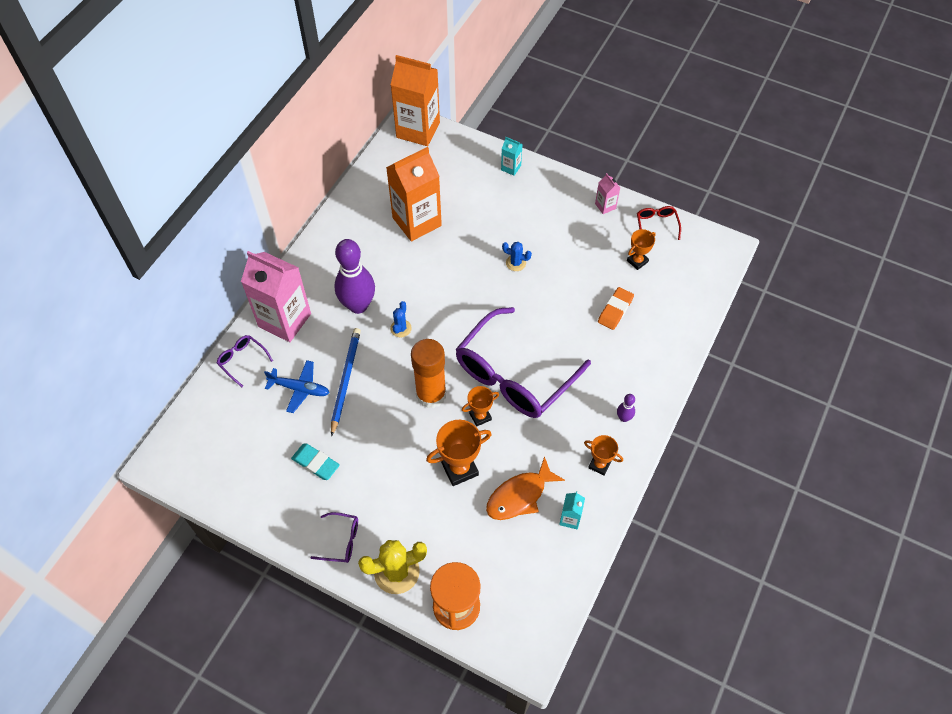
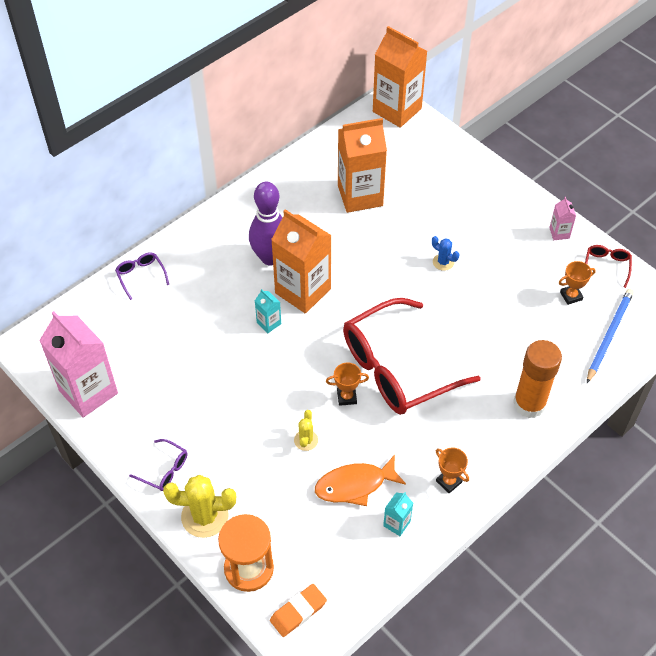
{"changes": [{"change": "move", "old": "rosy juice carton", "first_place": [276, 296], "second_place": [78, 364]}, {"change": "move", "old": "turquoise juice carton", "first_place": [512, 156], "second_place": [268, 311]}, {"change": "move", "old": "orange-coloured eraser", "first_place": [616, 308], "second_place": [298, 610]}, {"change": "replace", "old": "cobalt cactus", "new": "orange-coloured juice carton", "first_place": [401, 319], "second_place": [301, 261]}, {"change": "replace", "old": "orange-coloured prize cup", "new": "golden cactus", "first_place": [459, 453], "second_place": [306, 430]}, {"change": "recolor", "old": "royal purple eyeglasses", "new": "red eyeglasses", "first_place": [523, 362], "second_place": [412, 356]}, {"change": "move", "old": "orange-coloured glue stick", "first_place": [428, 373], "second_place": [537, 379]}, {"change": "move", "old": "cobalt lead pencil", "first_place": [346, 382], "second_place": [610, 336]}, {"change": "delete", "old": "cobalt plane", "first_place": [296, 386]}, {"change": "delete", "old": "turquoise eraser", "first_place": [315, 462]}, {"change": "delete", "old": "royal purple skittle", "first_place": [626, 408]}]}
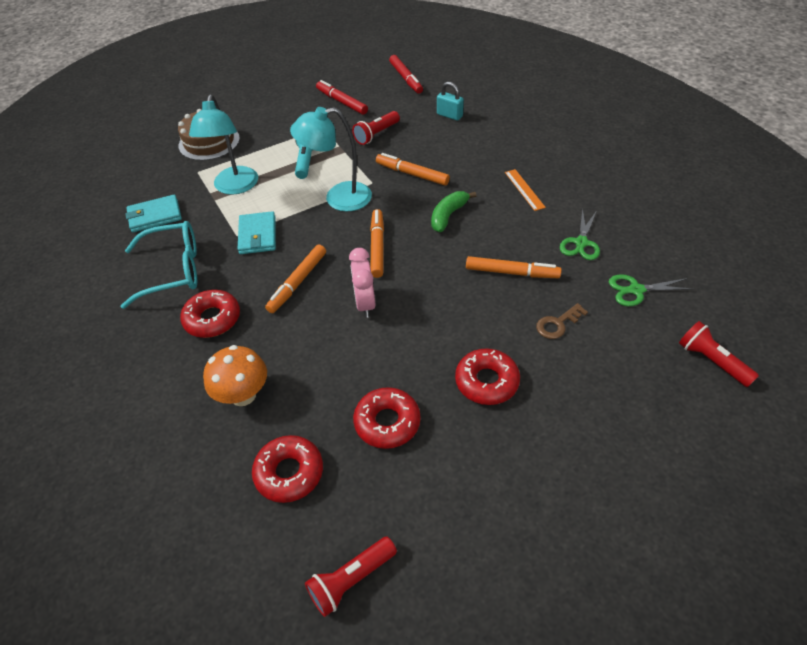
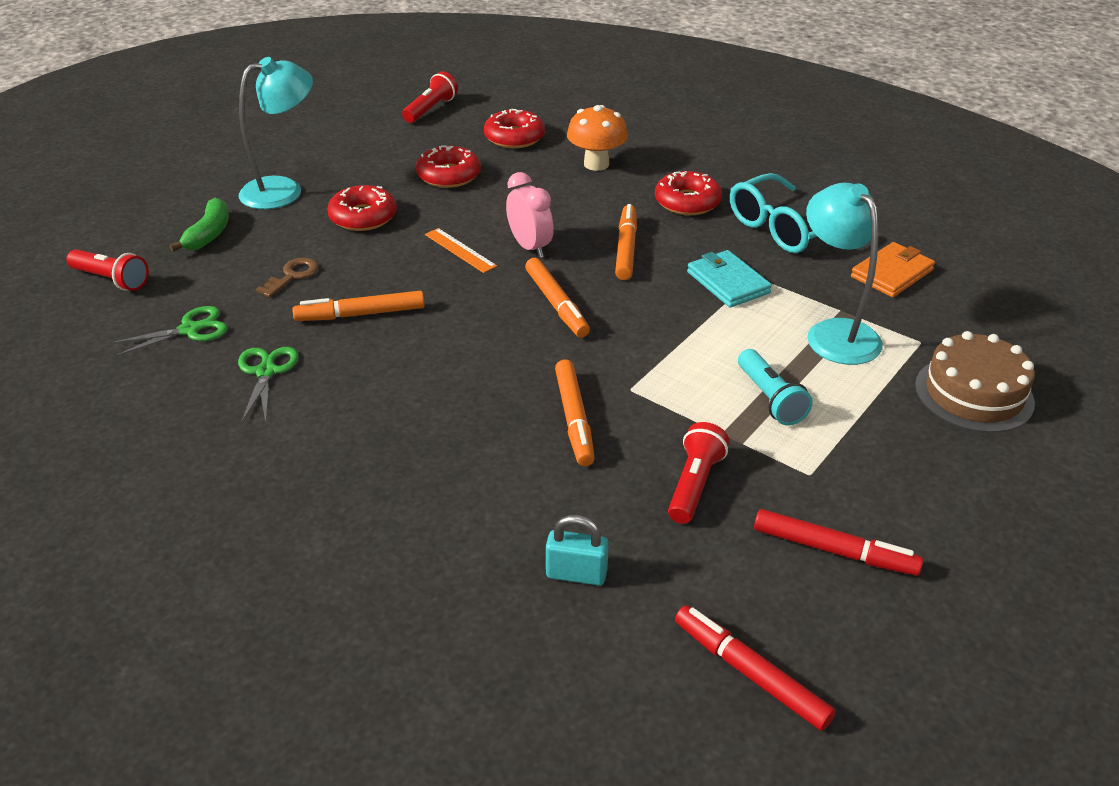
{"changes": [{"change": "move", "old": "leaf-green toy banana", "first_place": [454, 211], "second_place": [199, 225]}, {"change": "move", "old": "turquoise desk lamp", "first_place": [331, 159], "second_place": [276, 133]}, {"change": "move", "old": "orange-coloured straightedge", "first_place": [525, 190], "second_place": [461, 250]}, {"change": "rotate", "old": "orange-coloured marker pen", "first_place": [413, 169], "second_place": [575, 412], "degrees": 75}, {"change": "recolor", "old": "turquoise billfold", "new": "orange-coloured billfold", "first_place": [153, 213], "second_place": [893, 269]}]}
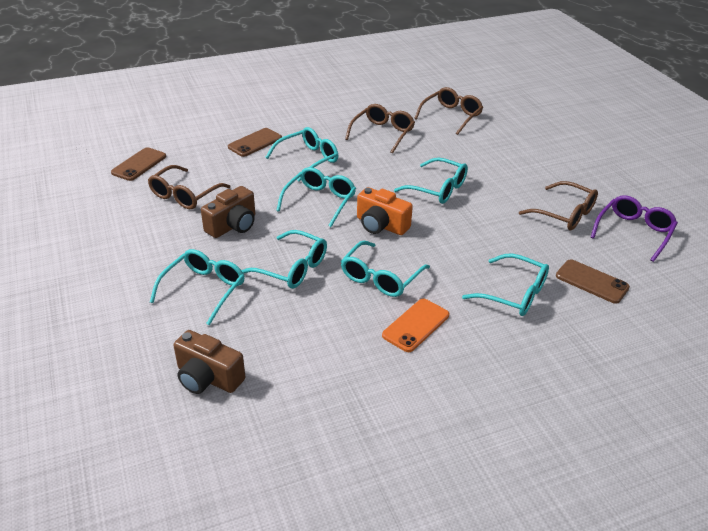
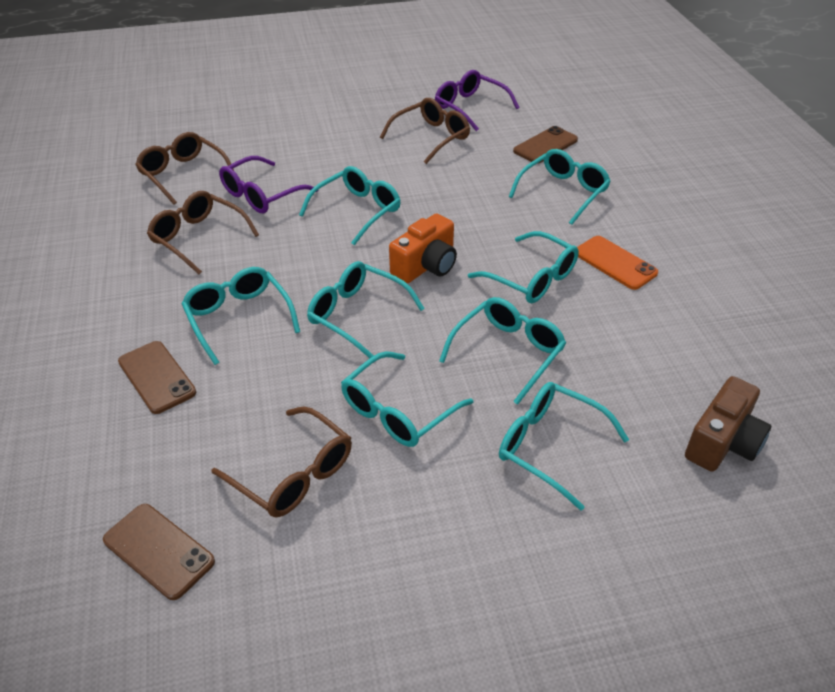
{"changes": [{"change": "insert", "new": "royal purple eyeglasses", "second_place": [269, 184]}, {"change": "replace", "old": "russet camera", "new": "turquoise eyeglasses", "first_place": [228, 212], "second_place": [407, 399]}]}
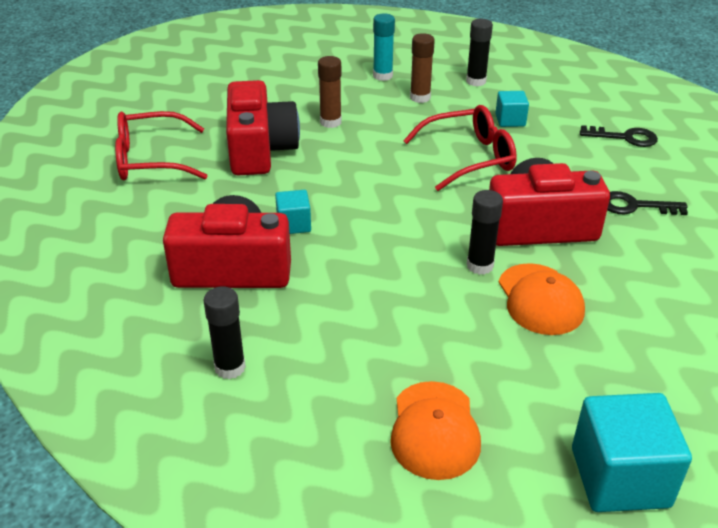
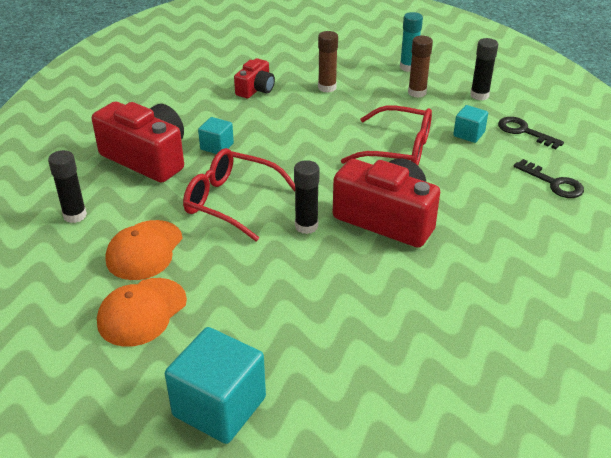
{"changes": [{"change": "move", "old": "orange-coloured peaked cap", "first_place": [541, 299], "second_place": [144, 250]}, {"change": "move", "old": "red eyeglasses", "first_place": [161, 145], "second_place": [239, 195]}, {"change": "resize", "old": "red camera", "first_place": [263, 127], "second_place": [254, 78], "factor": 0.53}, {"change": "move", "old": "jet-black latchkey", "first_place": [647, 203], "second_place": [531, 133]}]}
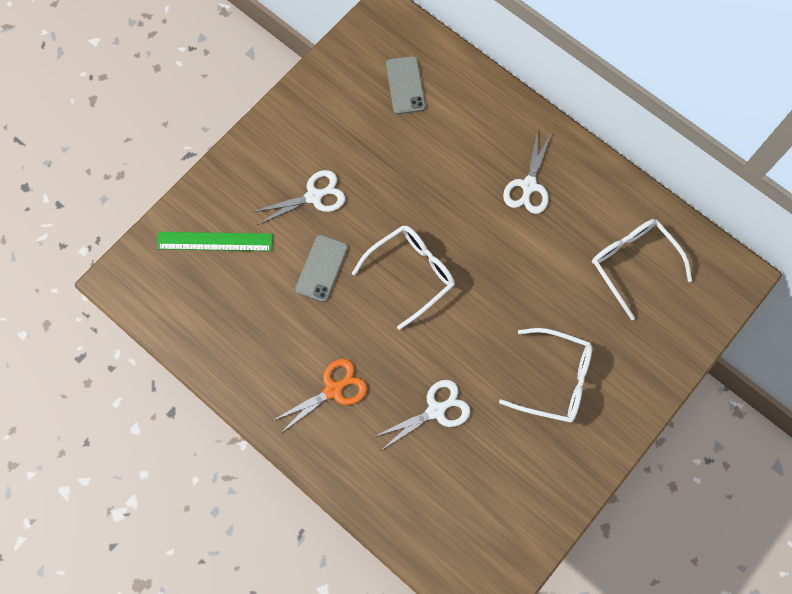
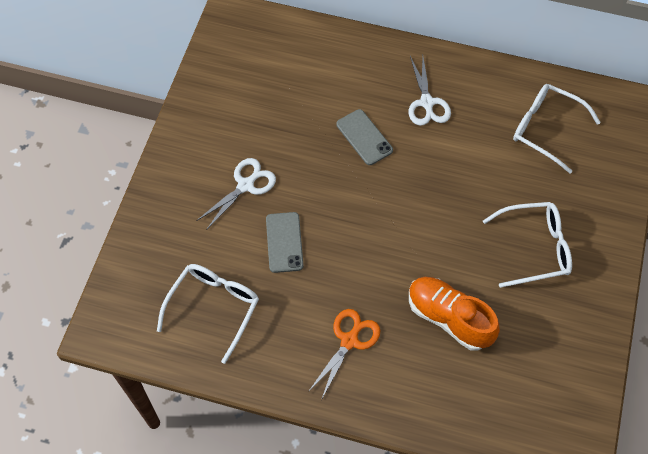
{"changes": [{"change": "move", "old": "pure white eyeglasses", "first_place": [403, 277], "second_place": [208, 314]}, {"change": "move", "old": "gray phone", "first_place": [405, 85], "second_place": [364, 137]}, {"change": "replace", "old": "pure white shears", "new": "orange-coloured lace-up shoe", "first_place": [422, 414], "second_place": [454, 314]}, {"change": "delete", "old": "leaf-green straightedge", "first_place": [215, 241]}]}
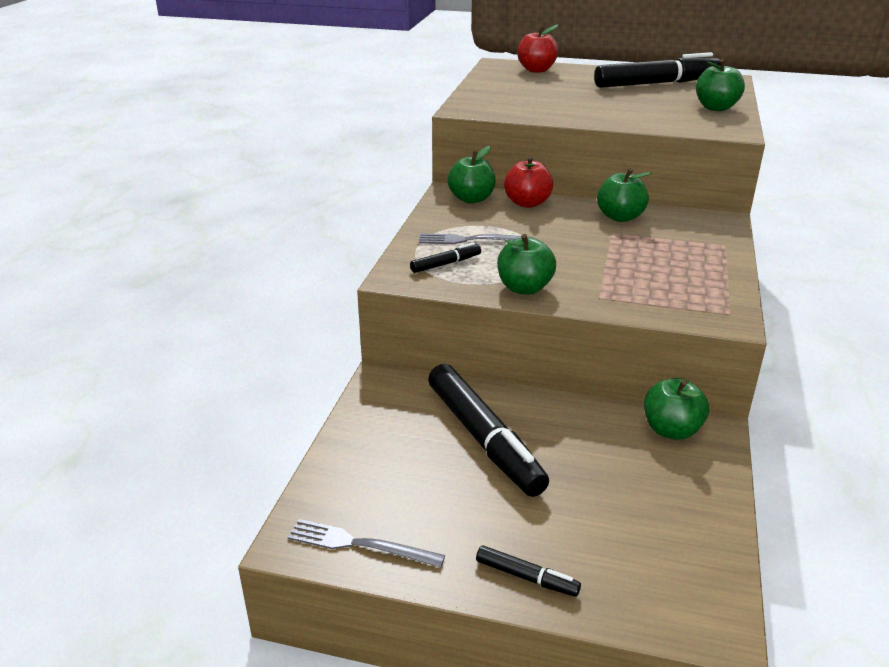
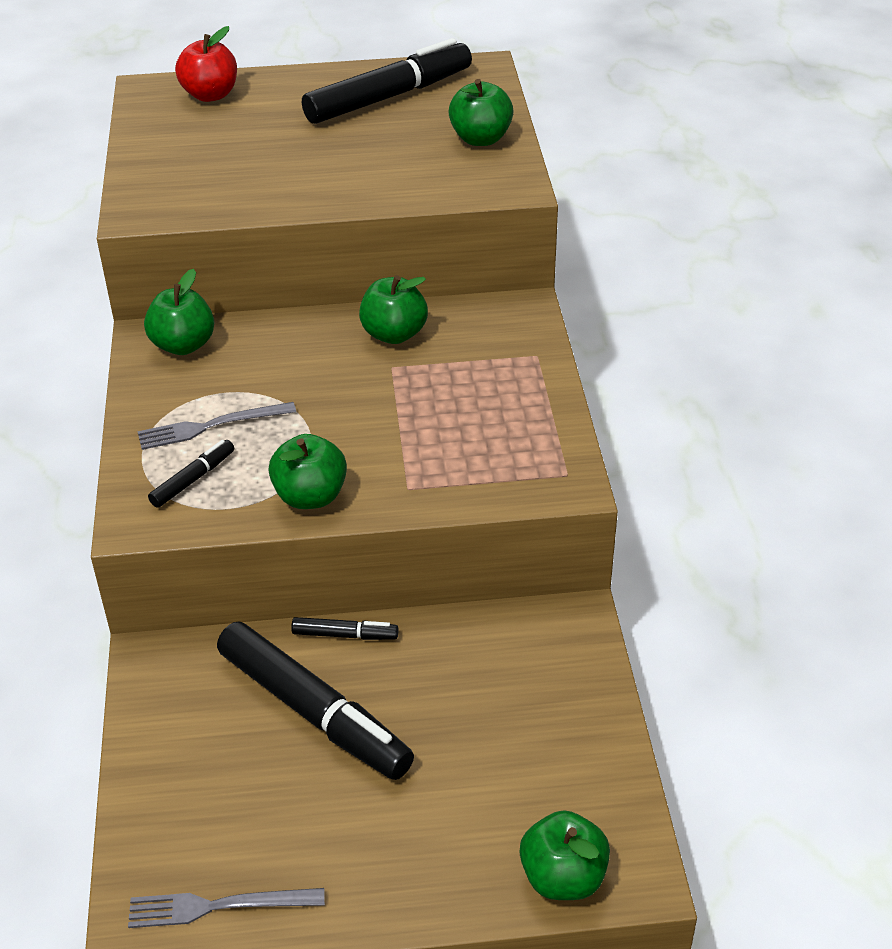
{"changes": [{"change": "move", "old": "jet-black marker pen", "first_place": [528, 571], "second_place": [344, 628]}, {"change": "move", "old": "leaf-green apple", "first_place": [676, 409], "second_place": [565, 855]}, {"change": "delete", "old": "red apple", "first_place": [528, 182]}]}
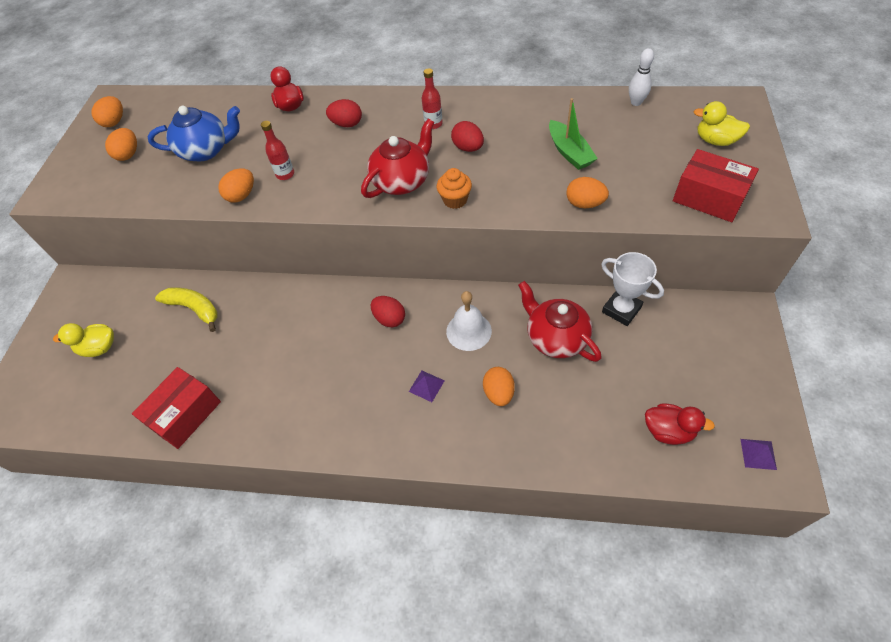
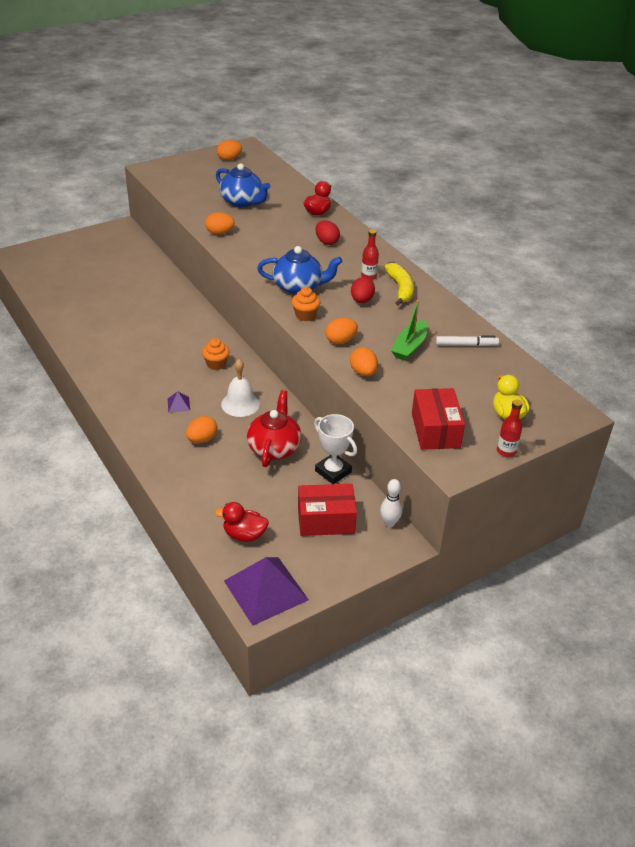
{"changes": [{"change": "replace", "old": "red egg", "new": "orange-coloured fairy cake", "first_place": [388, 311], "second_place": [216, 354]}, {"change": "rotate", "old": "red duck", "first_place": [680, 424], "second_place": [242, 522], "degrees": 120}, {"change": "resize", "old": "royal purple pyramid shape", "first_place": [759, 454], "second_place": [266, 591], "factor": 2.38}, {"change": "recolor", "old": "red china teapot", "new": "cobalt china teapot", "first_place": [398, 158], "second_place": [299, 270]}, {"change": "move", "old": "red parcel", "first_place": [176, 408], "second_place": [327, 510]}, {"change": "rotate", "old": "pure white prize cup", "first_place": [632, 289], "second_place": [335, 449], "degrees": -45}, {"change": "move", "old": "orange-coloured egg", "first_place": [121, 144], "second_place": [342, 331]}, {"change": "move", "old": "pure white skittle", "first_place": [641, 77], "second_place": [391, 503]}, {"change": "move", "old": "golden toy banana", "first_place": [186, 309], "second_place": [399, 284]}, {"change": "insert", "new": "pure white marker pen", "second_place": [467, 340]}, {"change": "move", "old": "red drink bottle", "first_place": [277, 150], "second_place": [510, 428]}, {"change": "delete", "old": "golden duck", "first_place": [83, 340]}]}
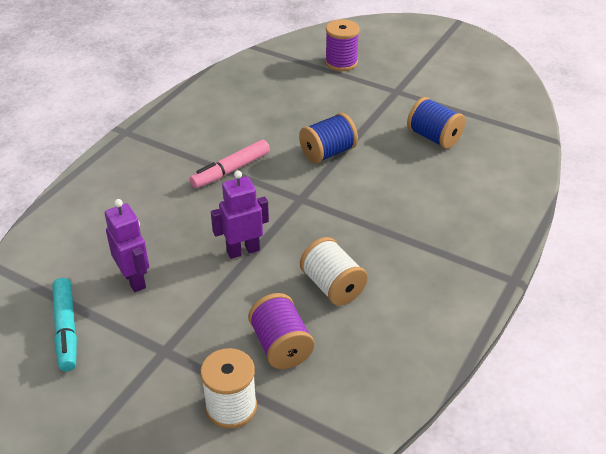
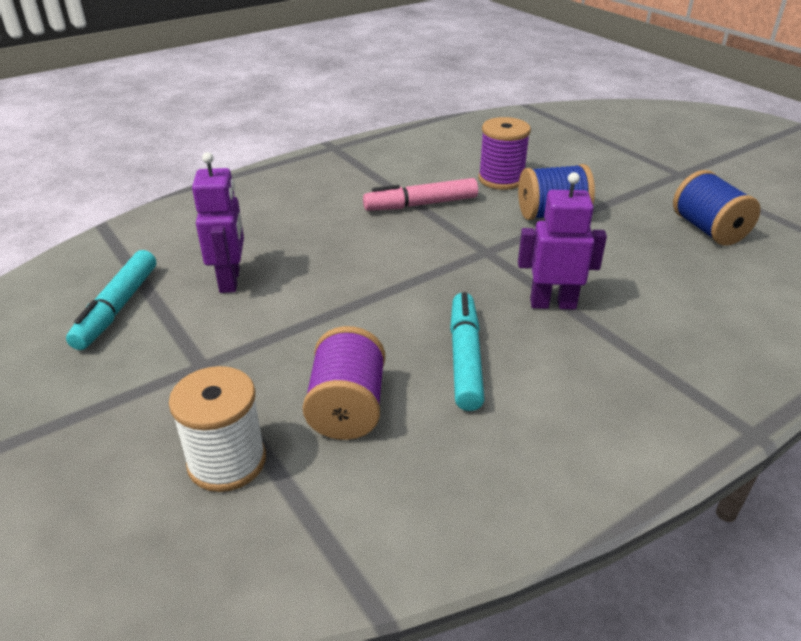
{"changes": [{"change": "replace", "old": "pure white reel of thread", "new": "turquoise marker pen", "first_place": [334, 271], "second_place": [467, 351]}, {"change": "move", "old": "royal purple reel of thread", "first_place": [342, 45], "second_place": [504, 153]}, {"change": "move", "old": "royal purple robot", "first_place": [240, 215], "second_place": [562, 241]}]}
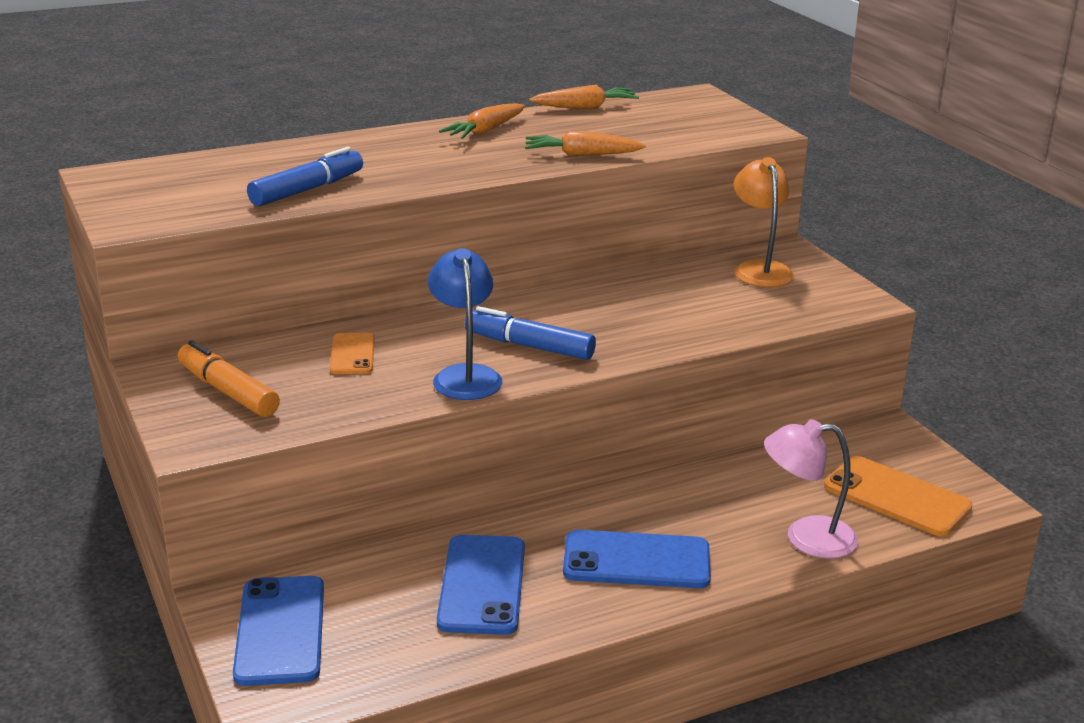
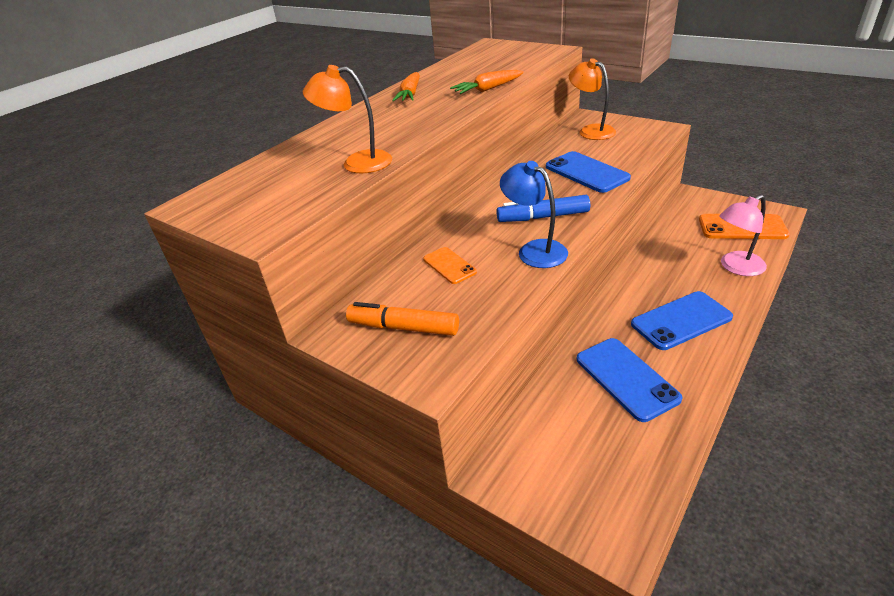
{"changes": [{"change": "replace", "old": "cobalt marker pen", "new": "orange-coloured desk lamp", "first_place": [305, 176], "second_place": [347, 119]}, {"change": "move", "old": "cobalt phone", "first_place": [278, 631], "second_place": [588, 172]}, {"change": "delete", "old": "orange-coloured root vegetable", "first_place": [584, 97]}]}
